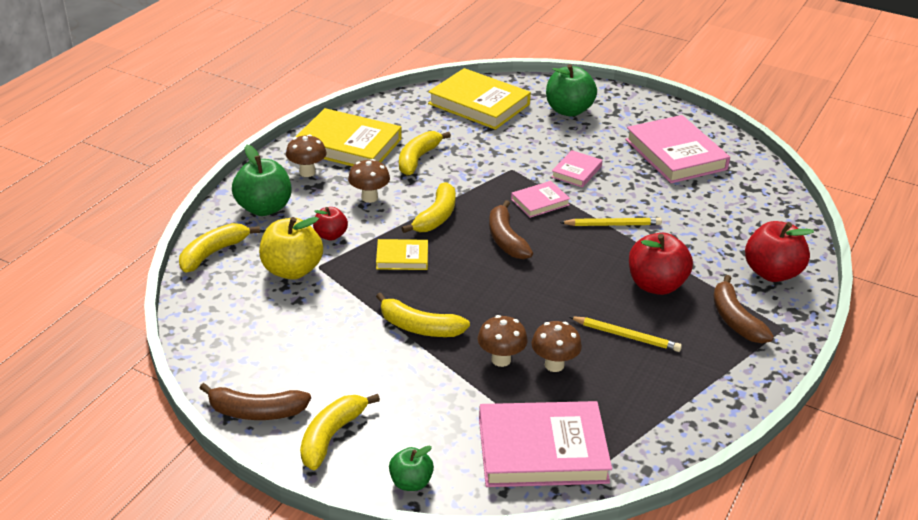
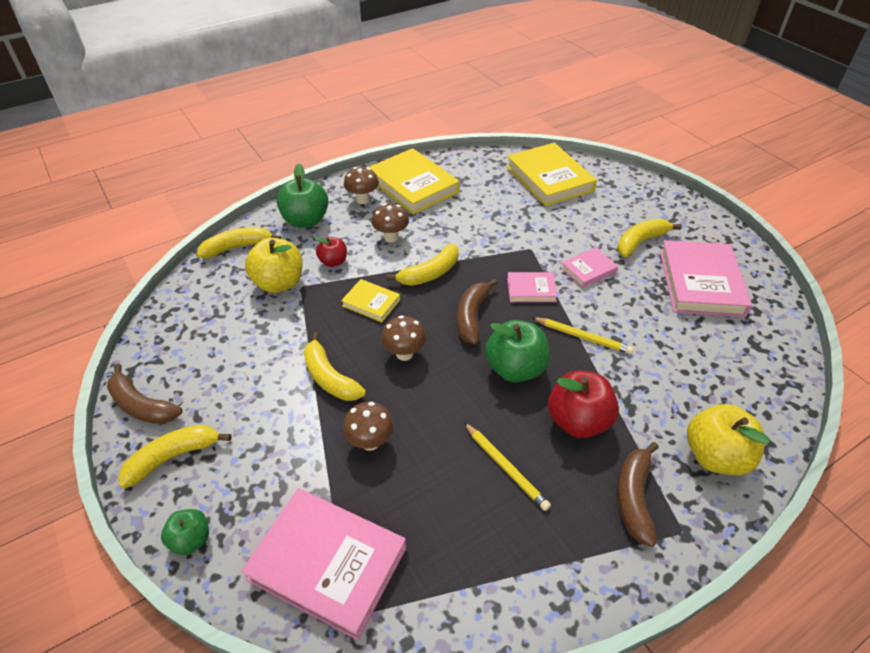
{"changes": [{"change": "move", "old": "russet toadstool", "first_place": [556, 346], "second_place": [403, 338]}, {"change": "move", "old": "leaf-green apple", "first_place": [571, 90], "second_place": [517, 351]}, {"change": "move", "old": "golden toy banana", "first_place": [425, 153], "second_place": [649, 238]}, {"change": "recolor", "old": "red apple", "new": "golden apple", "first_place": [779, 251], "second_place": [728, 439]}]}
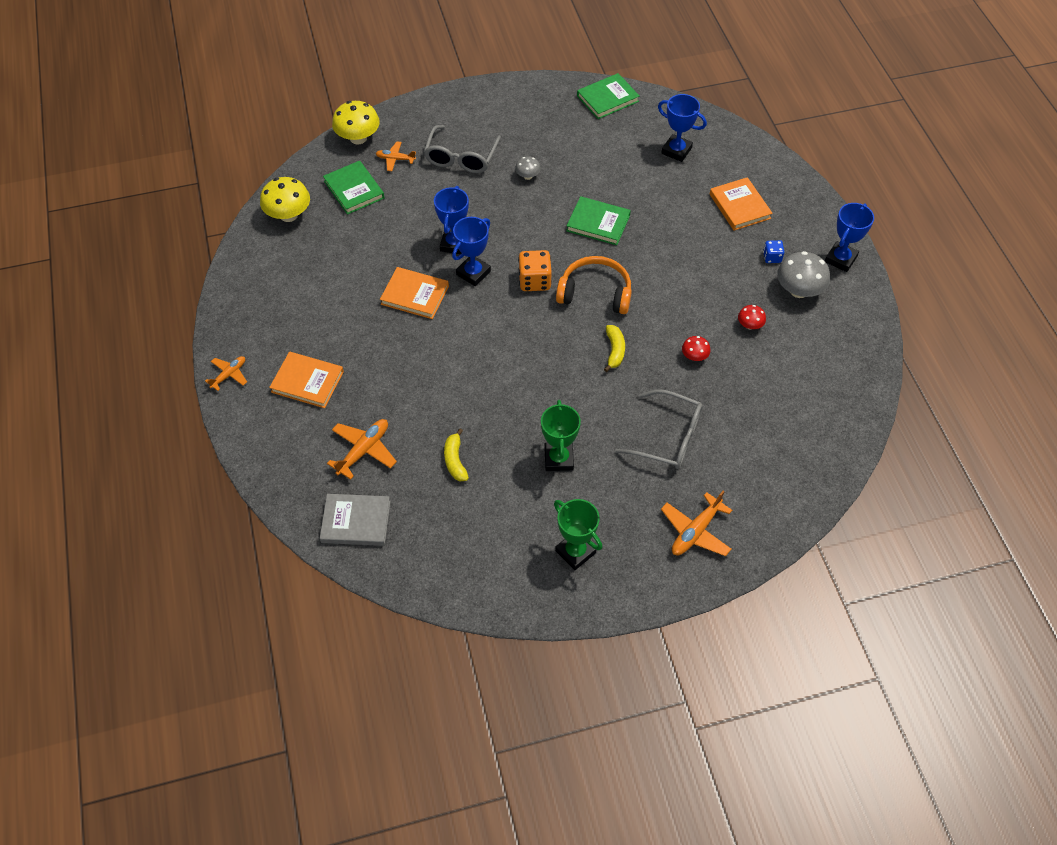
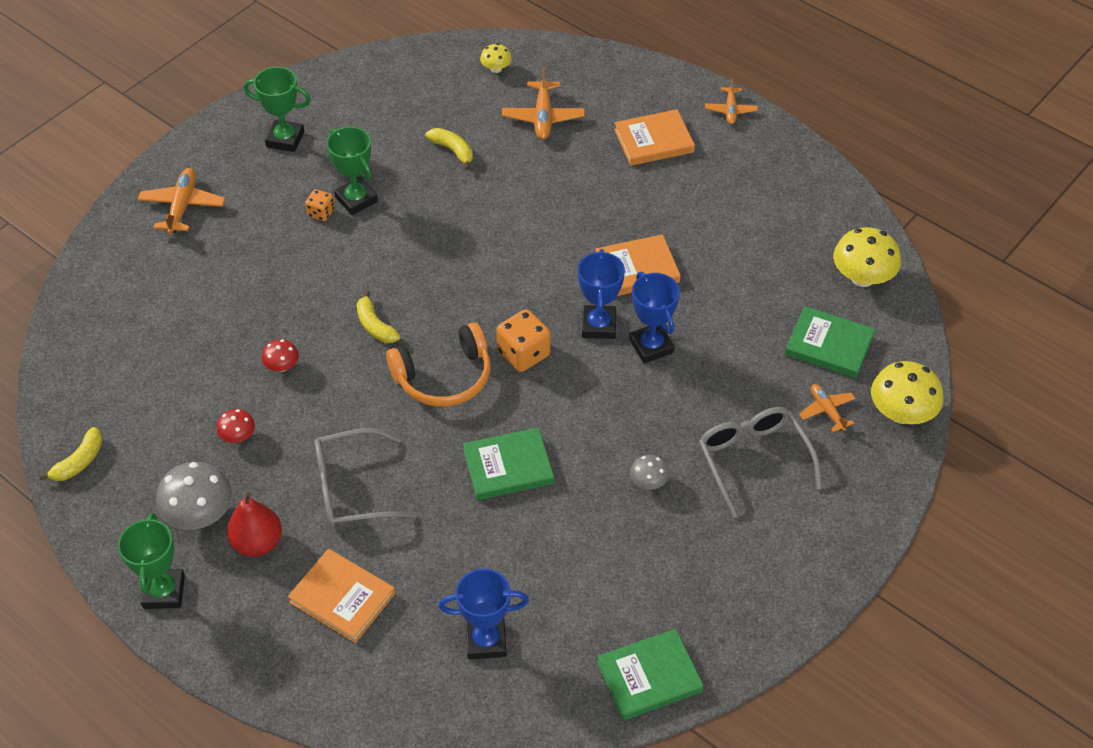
{"changes": [{"change": "insert", "new": "golden toy banana", "second_place": [71, 454]}, {"change": "recolor", "old": "cobalt prize cup", "new": "leaf-green prize cup", "first_place": [849, 237], "second_place": [151, 561]}, {"change": "replace", "old": "cobalt game die", "new": "red toy pear", "first_place": [773, 251], "second_place": [254, 524]}, {"change": "insert", "new": "orange-coloured game die", "second_place": [319, 205]}, {"change": "move", "old": "gray eyeglasses", "first_place": [659, 429], "second_place": [365, 477]}, {"change": "replace", "old": "gray hardcover", "new": "golden toadstool", "first_place": [355, 520], "second_place": [496, 58]}, {"change": "rotate", "old": "leaf-green hardcover", "first_place": [608, 96], "second_place": [650, 674], "degrees": 45}, {"change": "rotate", "old": "orange-coloured plane", "first_place": [395, 156], "second_place": [827, 408], "degrees": -90}]}
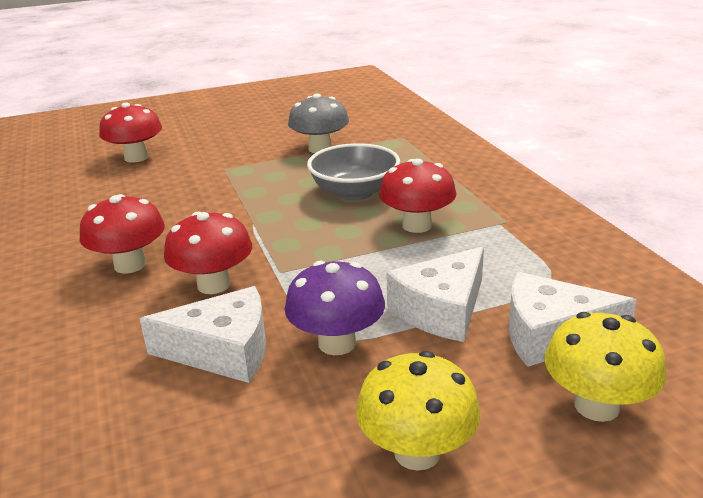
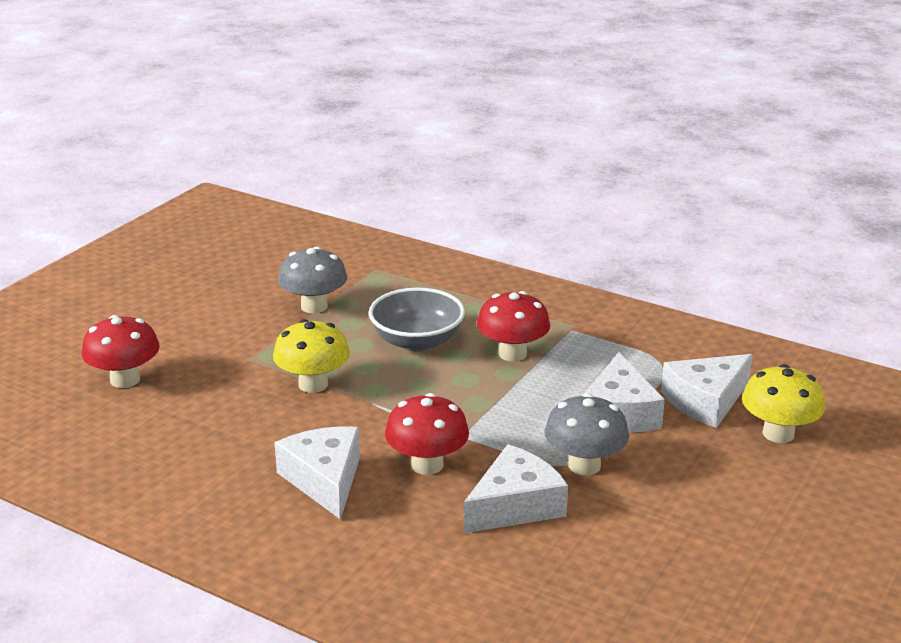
{"changes": [{"change": "move", "old": "golden toadstool", "first_place": [418, 411], "second_place": [311, 356]}, {"change": "replace", "old": "red toadstool", "new": "pure white cheese", "first_place": [122, 233], "second_place": [317, 473]}, {"change": "recolor", "old": "royal purple toadstool", "new": "gray toadstool", "first_place": [335, 307], "second_place": [586, 434]}]}
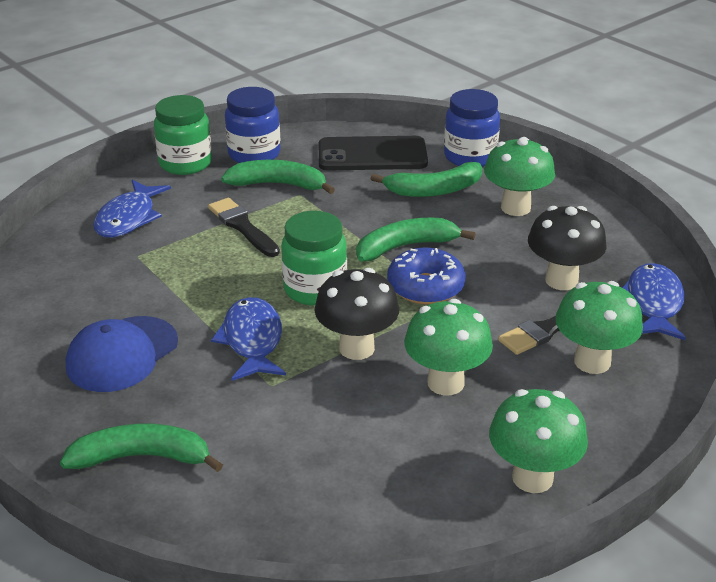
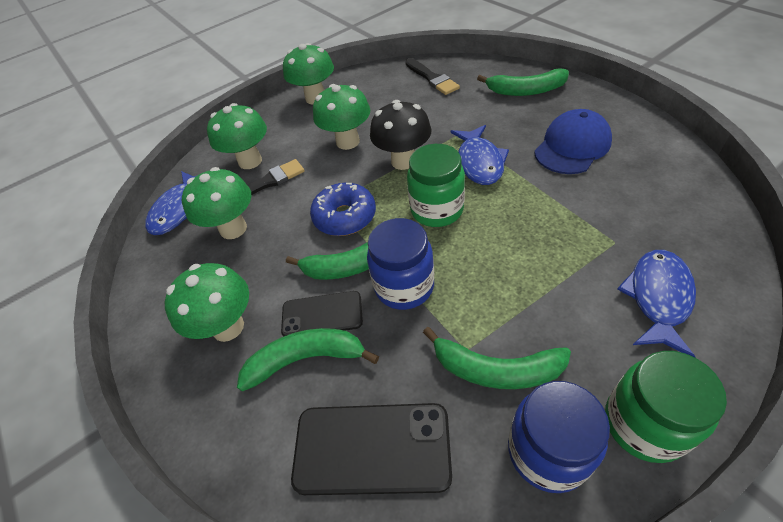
{"changes": [{"change": "recolor", "old": "jet-black toadstool", "new": "leaf-green toadstool", "first_place": [567, 248], "second_place": [216, 203]}, {"change": "insert", "new": "jet-black phone", "second_place": [322, 314]}, {"change": "move", "old": "cobalt preserve jar", "first_place": [472, 128], "second_place": [400, 264]}, {"change": "move", "old": "jet-black paintbrush", "first_place": [244, 227], "second_place": [433, 76]}]}
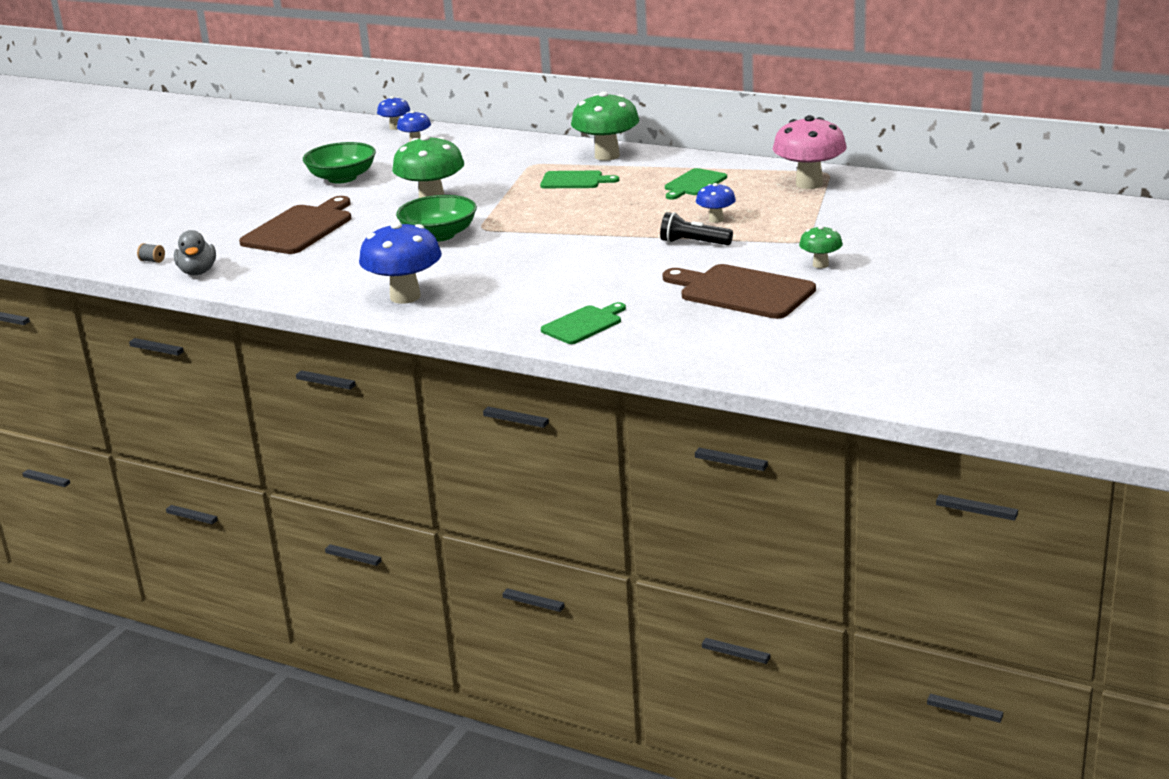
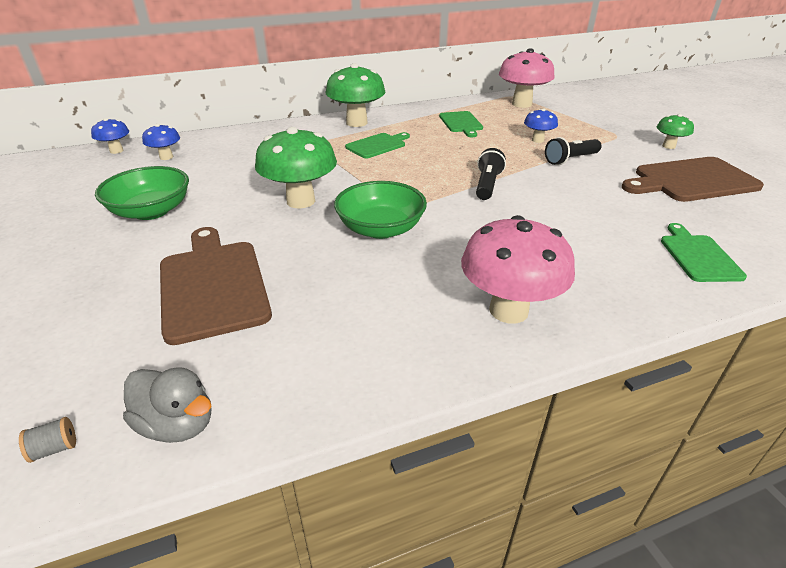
{"changes": [{"change": "recolor", "old": "cobalt toadstool", "new": "rosy toadstool", "first_place": [400, 263], "second_place": [518, 269]}, {"change": "insert", "new": "jet-black flashlight", "second_place": [491, 174]}]}
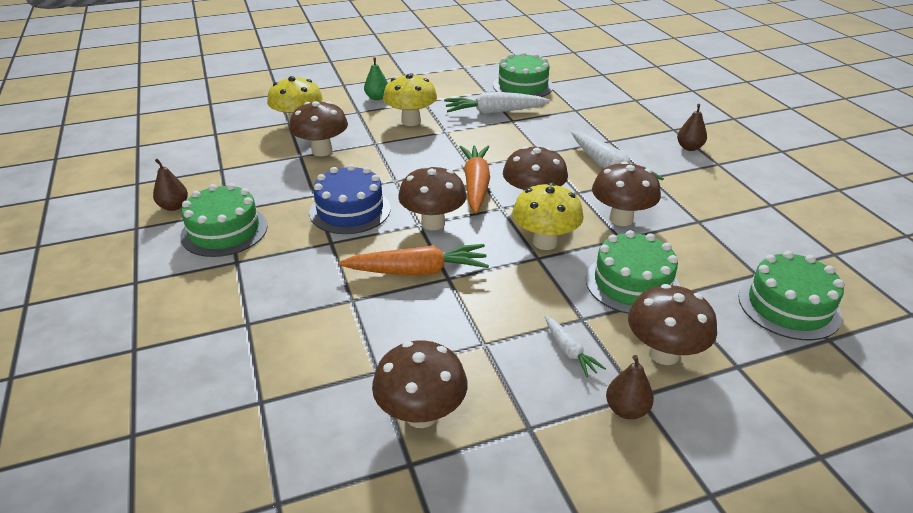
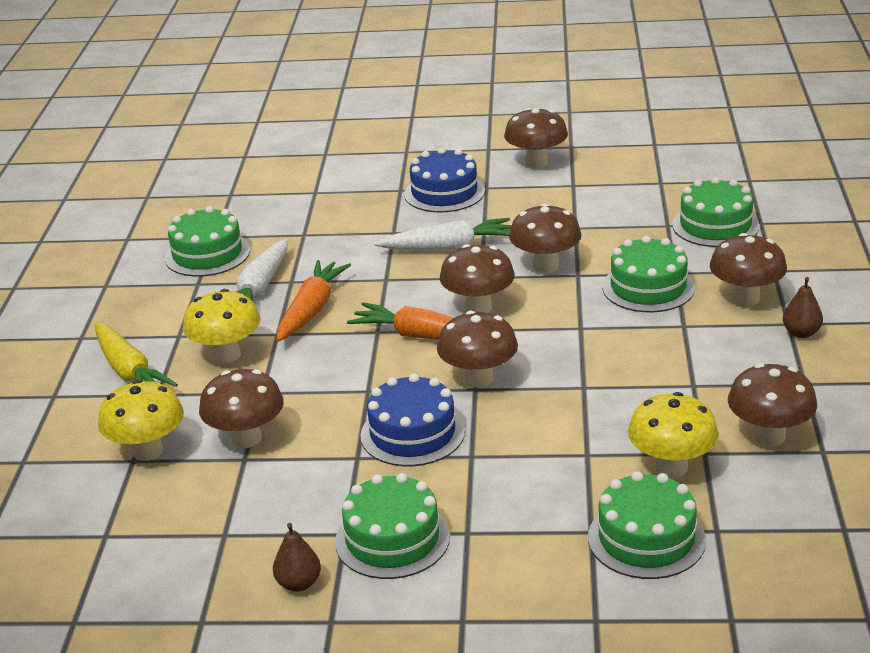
{"changes": [{"change": "replace", "old": "leaf-green toy pear", "new": "golden root vegetable", "first_place": [376, 78], "second_place": [136, 354]}, {"change": "move", "old": "orange-coloured root vegetable", "first_place": [413, 260], "second_place": [314, 301]}, {"change": "replace", "old": "russet toy pear", "new": "cobalt gateau", "first_place": [692, 127], "second_place": [444, 180]}, {"change": "insert", "new": "russet toadstool", "second_place": [536, 138]}, {"change": "insert", "new": "leaf-green gateau", "second_place": [647, 525]}, {"change": "move", "old": "golden toadstool", "first_place": [548, 216], "second_place": [673, 434]}, {"change": "delete", "old": "pure white root vegetable", "first_place": [575, 346]}]}
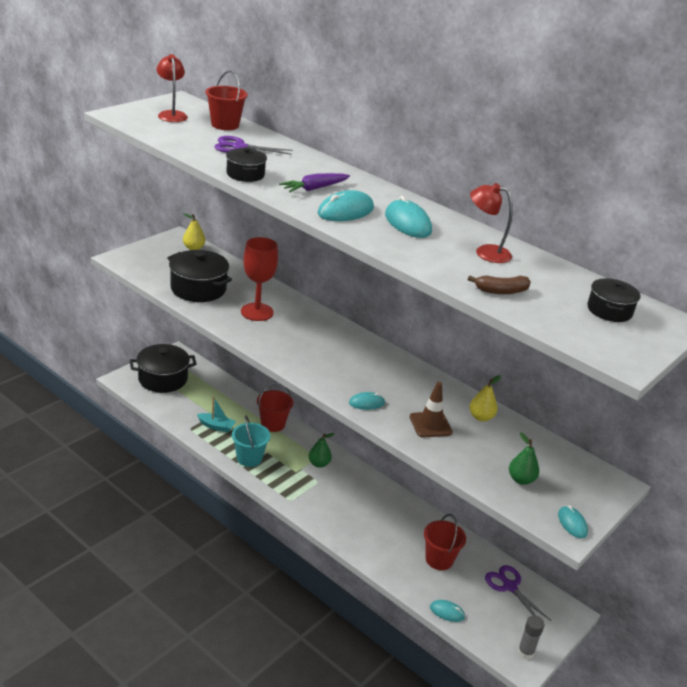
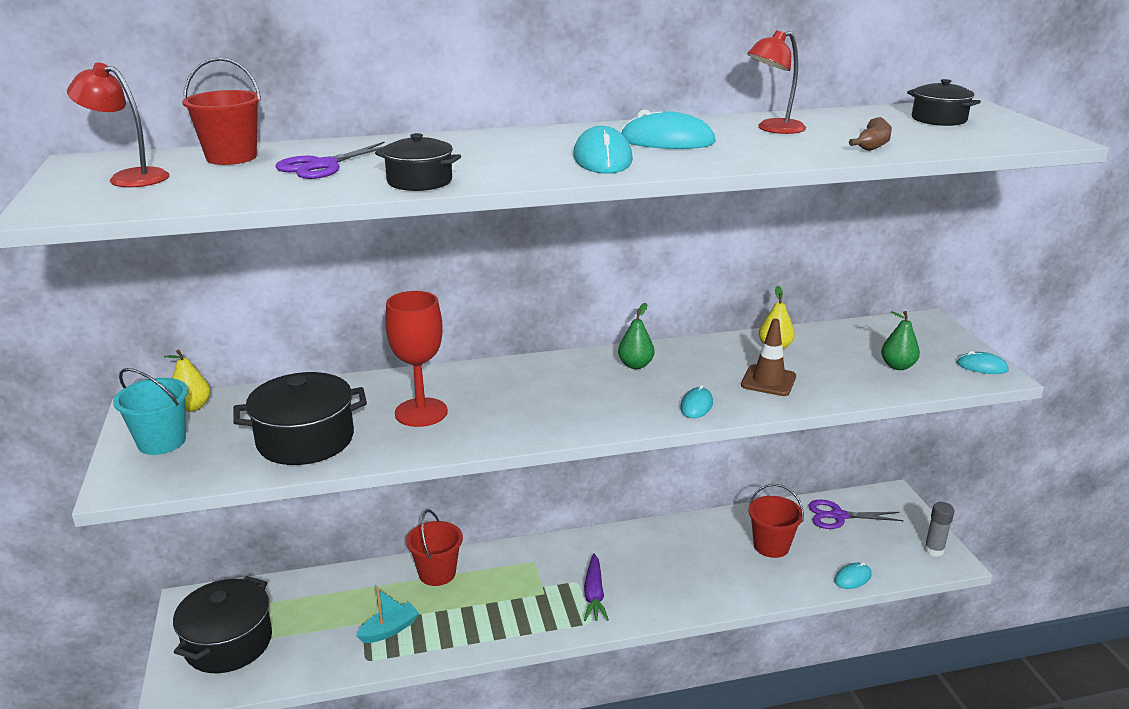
{"changes": [{"change": "move", "old": "turquoise sand bucket", "first_place": [251, 441], "second_place": [150, 411]}, {"change": "move", "old": "royal purple root vegetable", "first_place": [314, 182], "second_place": [596, 587]}, {"change": "move", "old": "leaf-green toy pear", "first_place": [321, 450], "second_place": [636, 336]}]}
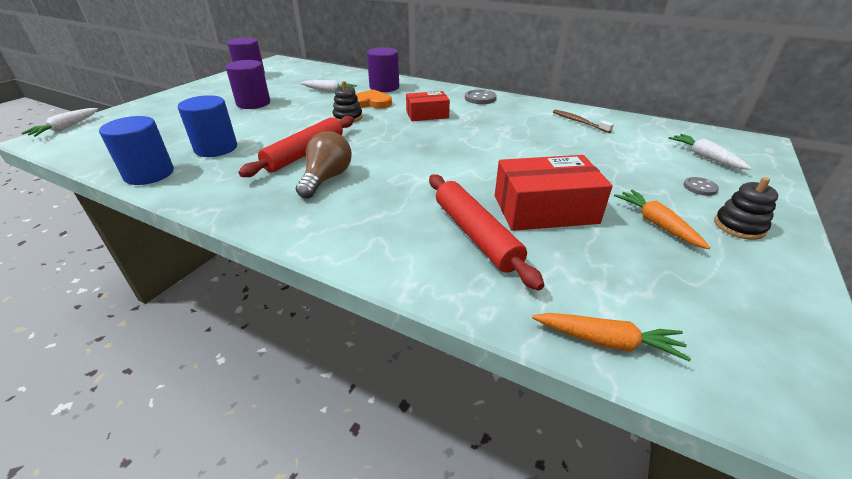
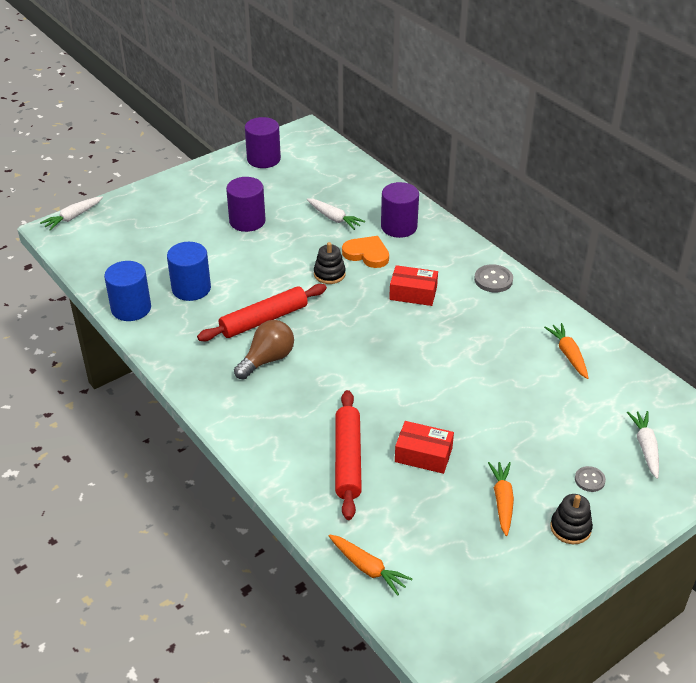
{"changes": [{"change": "resize", "old": "red parcel", "first_place": [554, 193], "second_place": [424, 447], "factor": 0.64}, {"change": "replace", "old": "russet dental brush", "new": "orange-coloured root vegetable", "first_place": [583, 121], "second_place": [566, 351]}]}
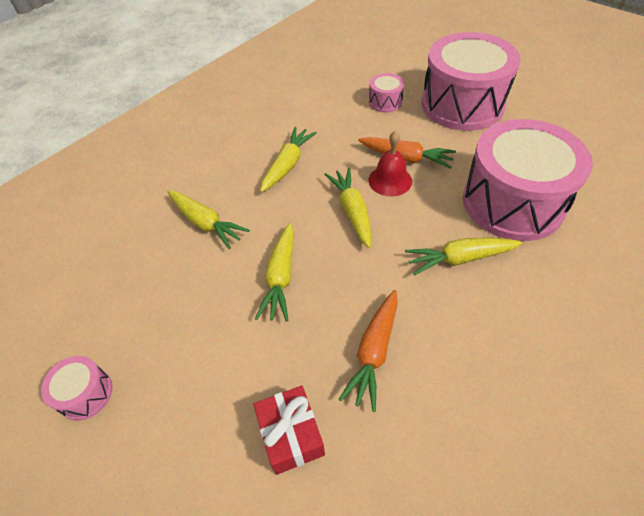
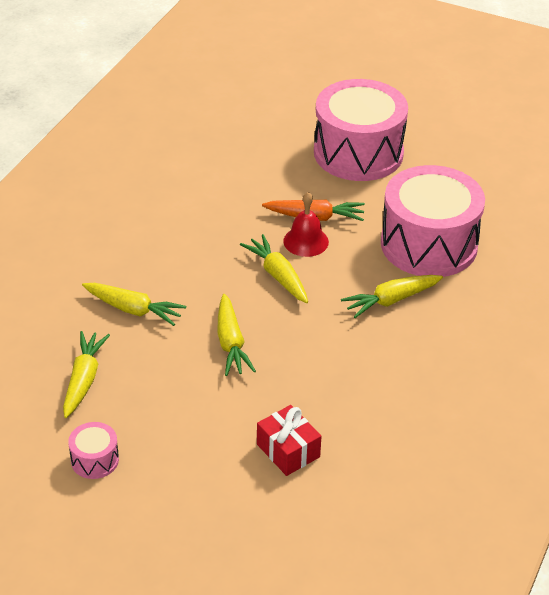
{"changes": [{"change": "move", "old": "golden root vegetable", "first_place": [288, 159], "second_place": [86, 374]}, {"change": "delete", "old": "orange-coloured root vegetable", "first_place": [368, 351]}, {"change": "delete", "old": "rosy drum", "first_place": [386, 93]}]}
